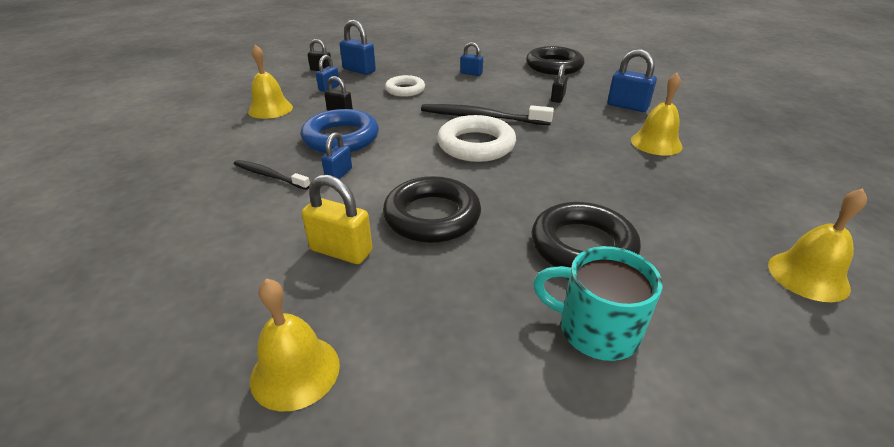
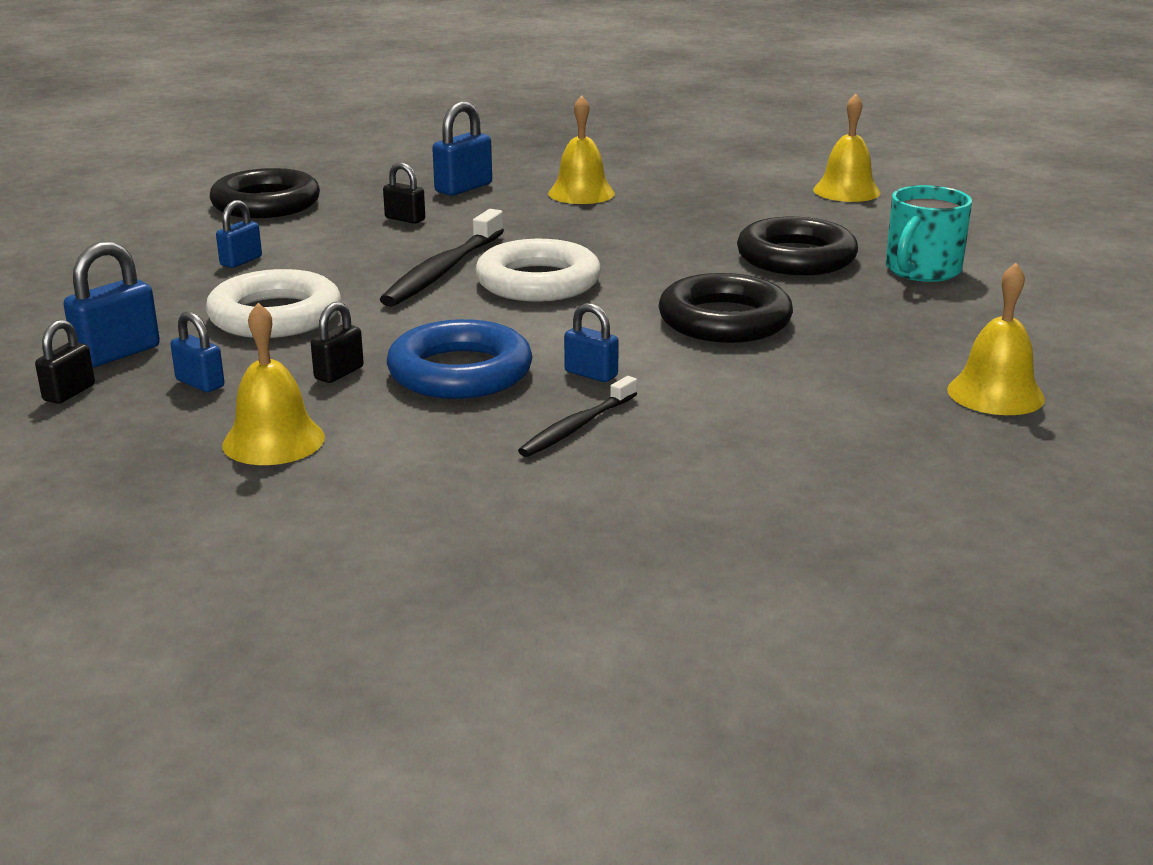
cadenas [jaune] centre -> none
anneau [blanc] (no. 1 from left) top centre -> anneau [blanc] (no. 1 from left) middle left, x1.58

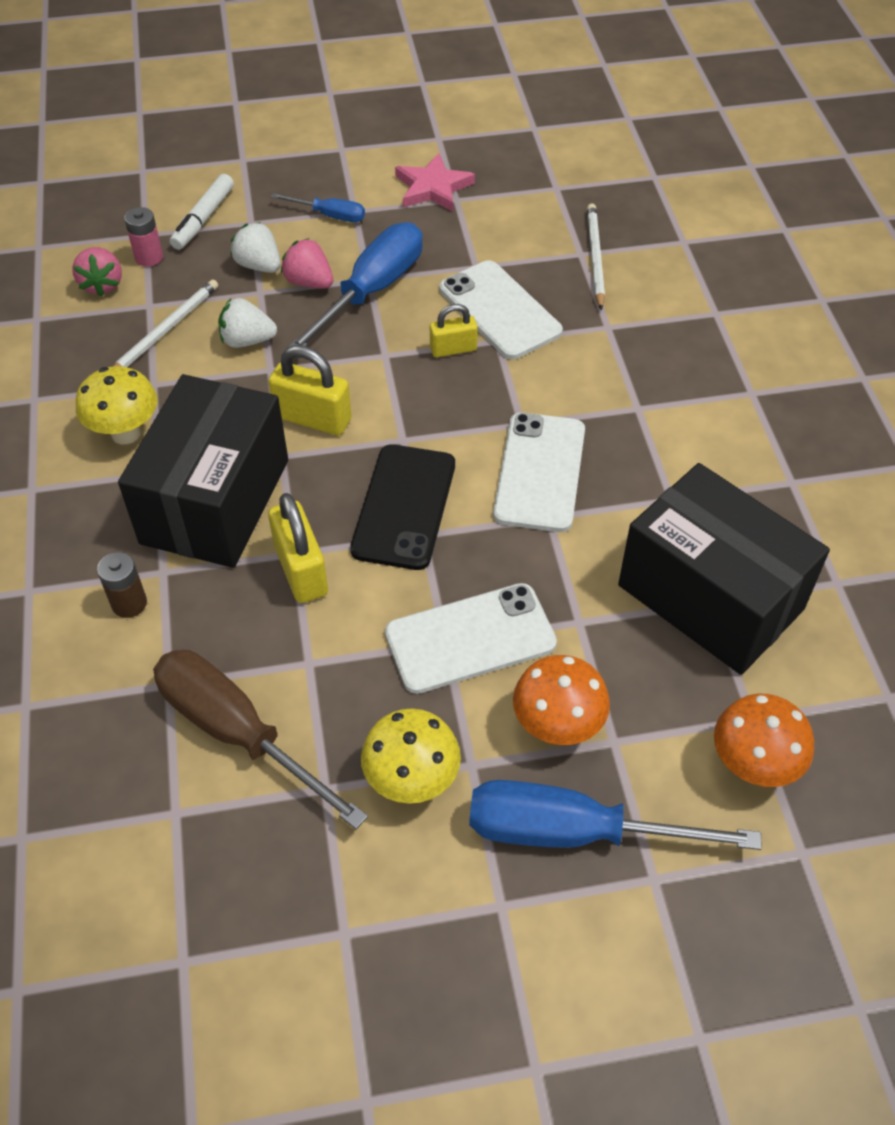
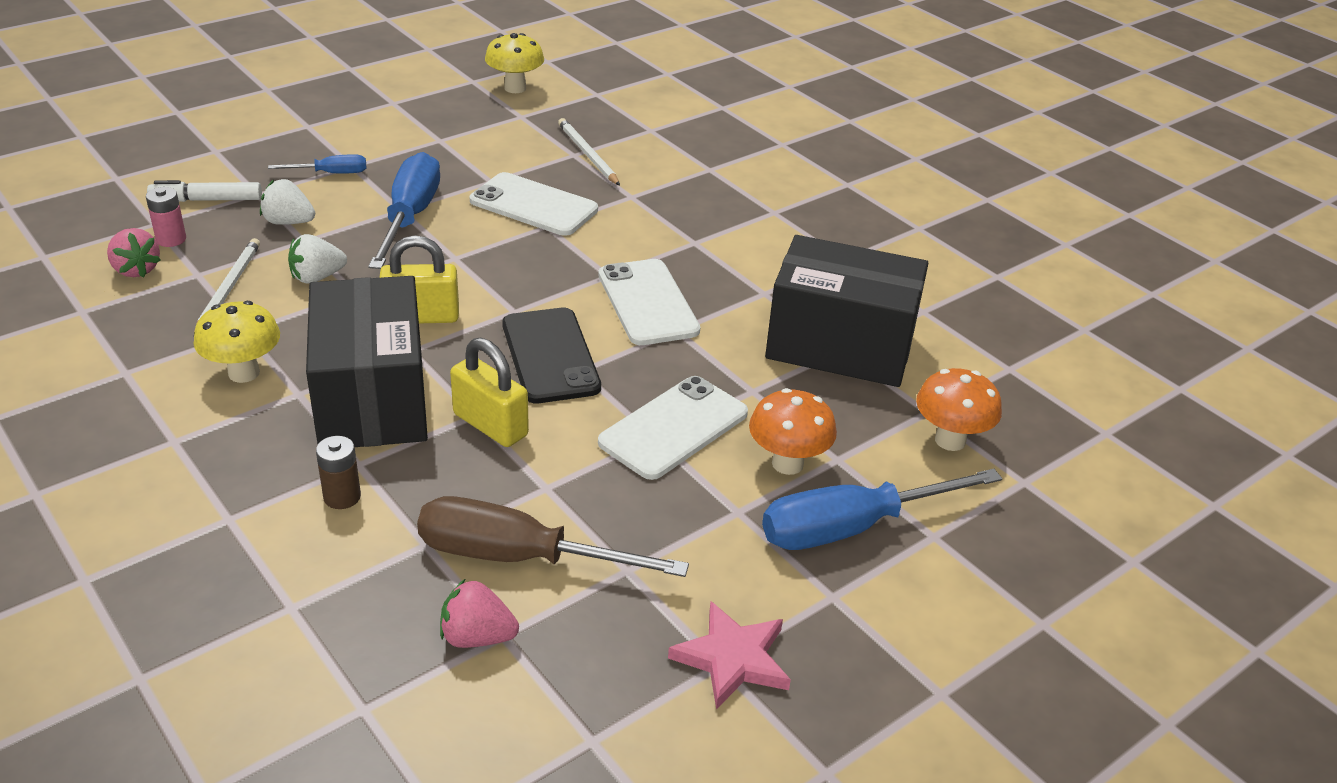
cadenas [jaune] (no. 3 from left) top centre -> none
fraise [rose] (no. 2 from left) top centre -> fraise [rose] (no. 2 from left) bottom centre, shifted
champignon [jaune] (no. 2 from left) bottom centre -> champignon [jaune] (no. 2 from left) top centre, shifted
étoile [rose] top centre -> étoile [rose] bottom centre, shifted
feutre [blanc] top left, 90 degrees clockwise

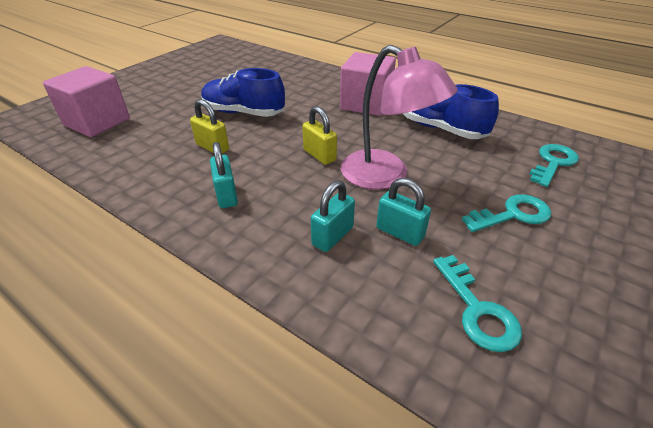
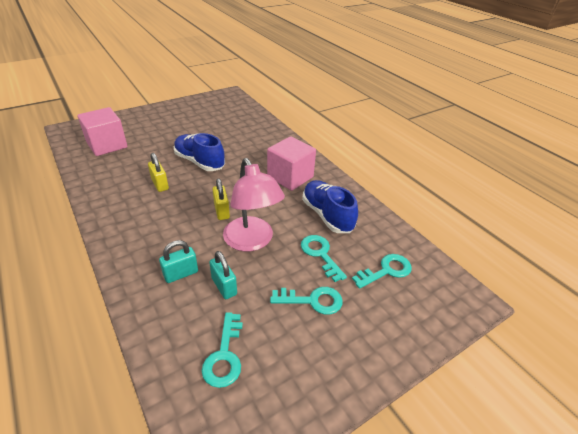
cadenas [turquoise] (no. 1 from left) centre -> none
none -> clé [turquoise] (no. 3 from left) centre

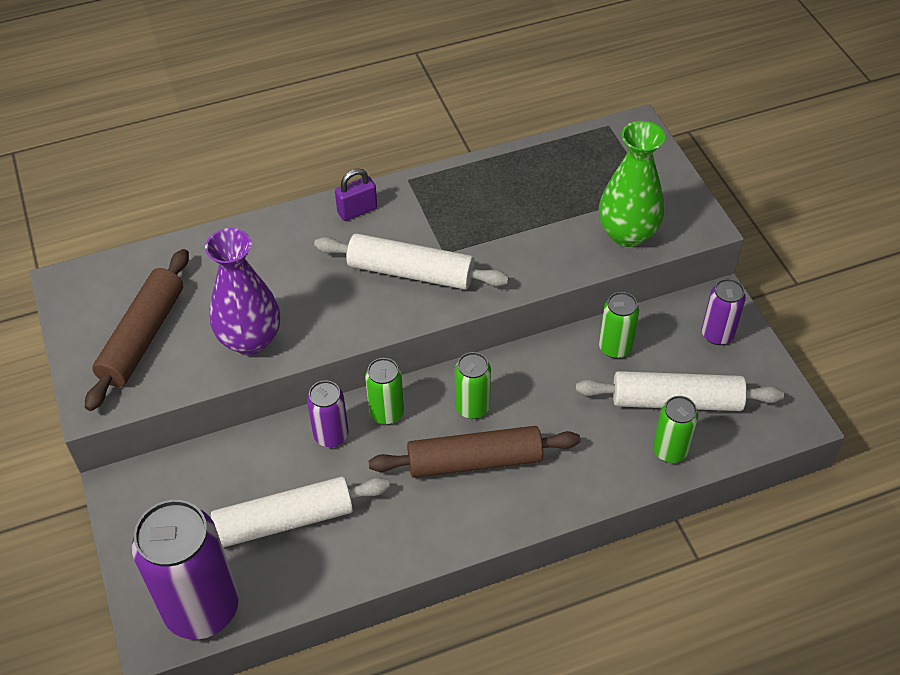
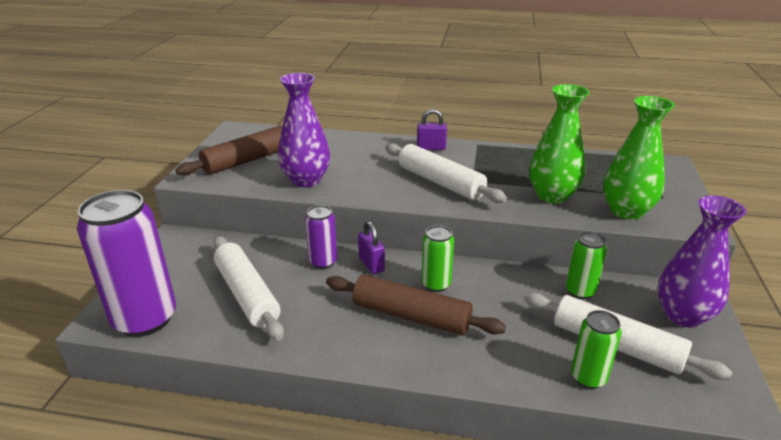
none -> vase [vert] (no. 1 from left) top right
canette [vert] (no. 1 from left) centre -> cadenas [violet] (no. 1 from left) centre
canette [violet] (no. 3 from left) middle right -> vase [violet] (no. 2 from left) middle right
rouleau à pâtisserie [blanc] (no. 1 from left) bottom centre -> rouleau à pâtisserie [blanc] (no. 1 from left) middle left, 45 degrees clockwise

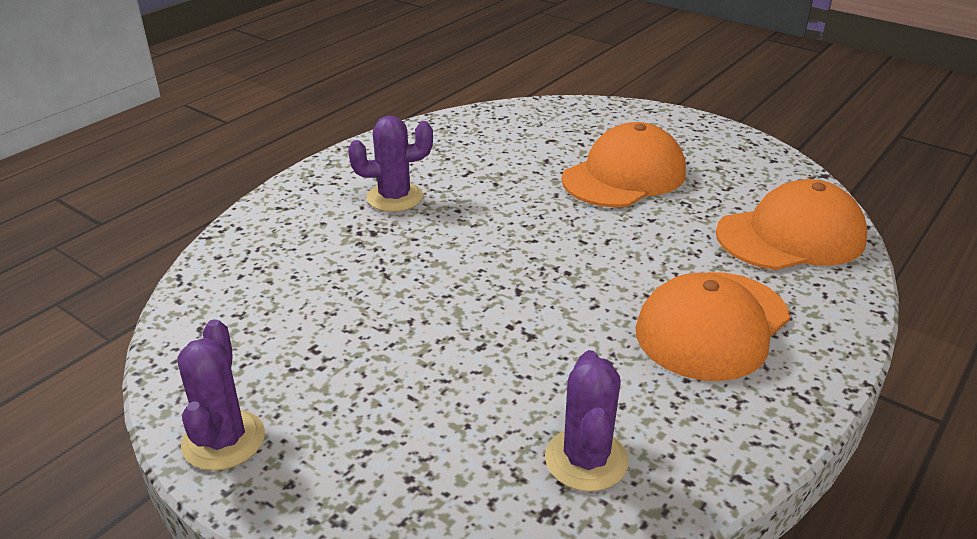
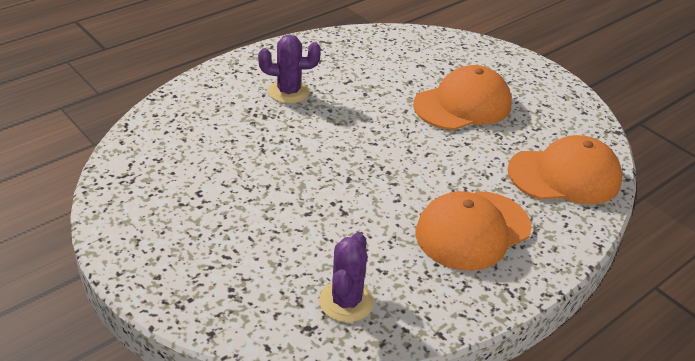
cactus [violet] (no. 1 from left) bottom left -> none

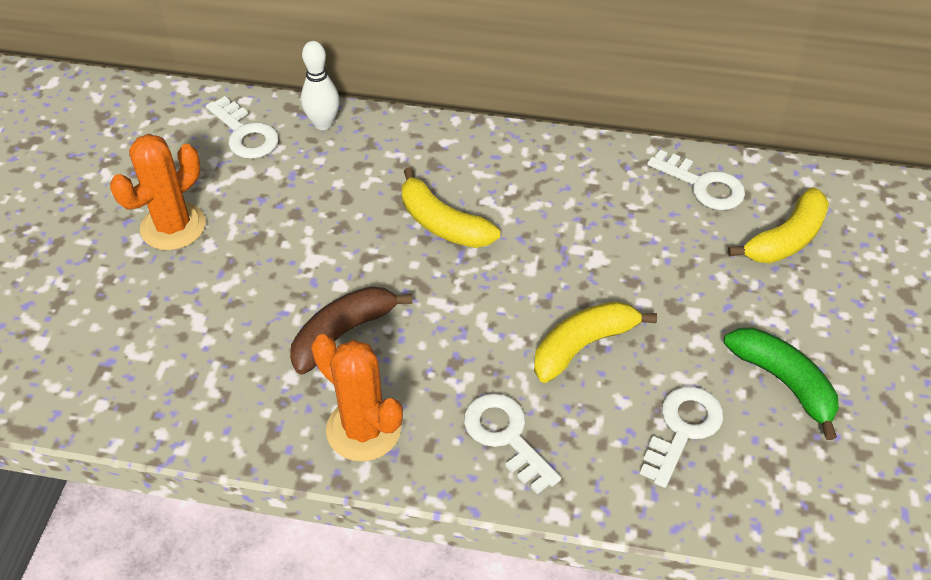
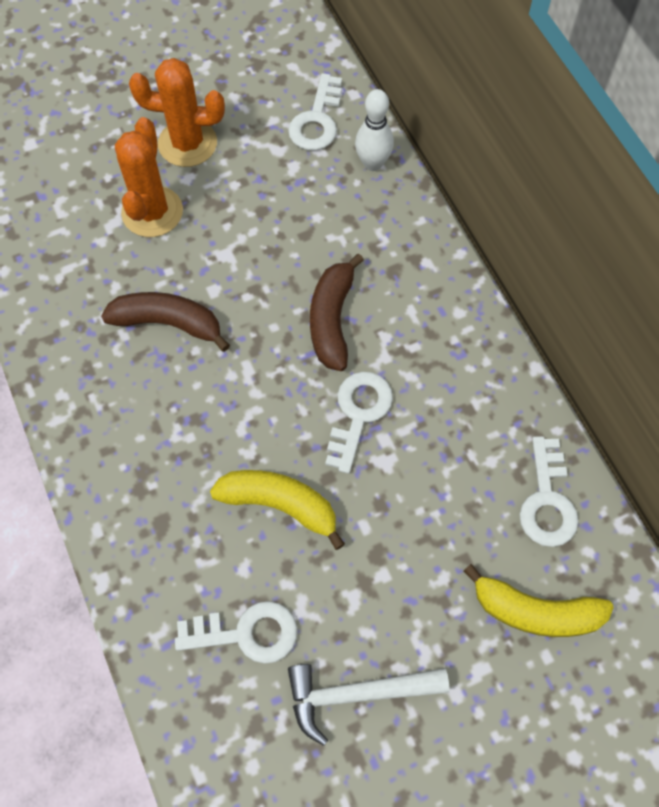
cactus [orange] (no. 2 from left in the first image) bottom centre -> cactus [orange] (no. 1 from left) top left, shifted
clé [blanc] (no. 2 from left in the first image) bottom centre -> clé [blanc] (no. 3 from left) centre, shifted
banane [vert] middle right -> marteau [blanc] bottom centre
banane [jaune] (no. 1 from left) centre -> banane [marron] (no. 2 from left) centre

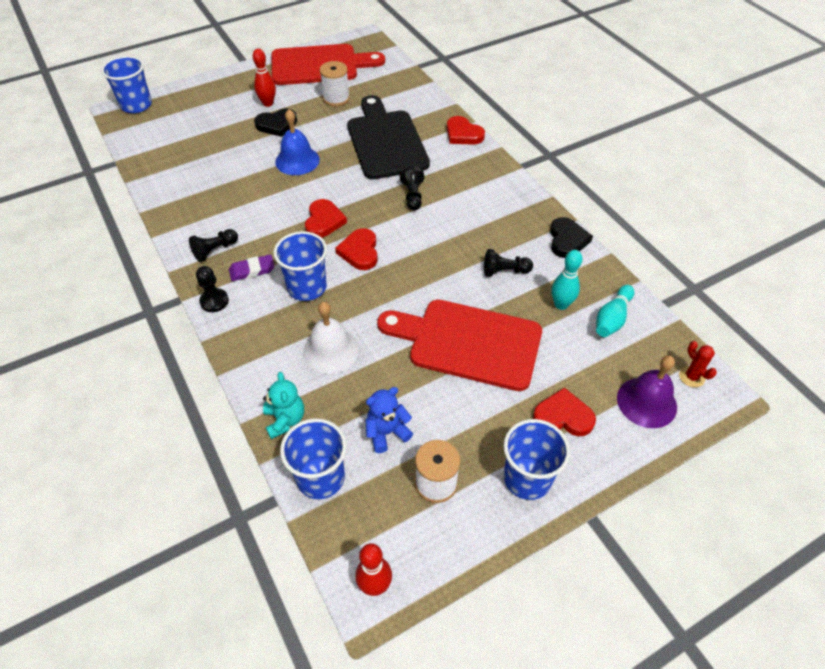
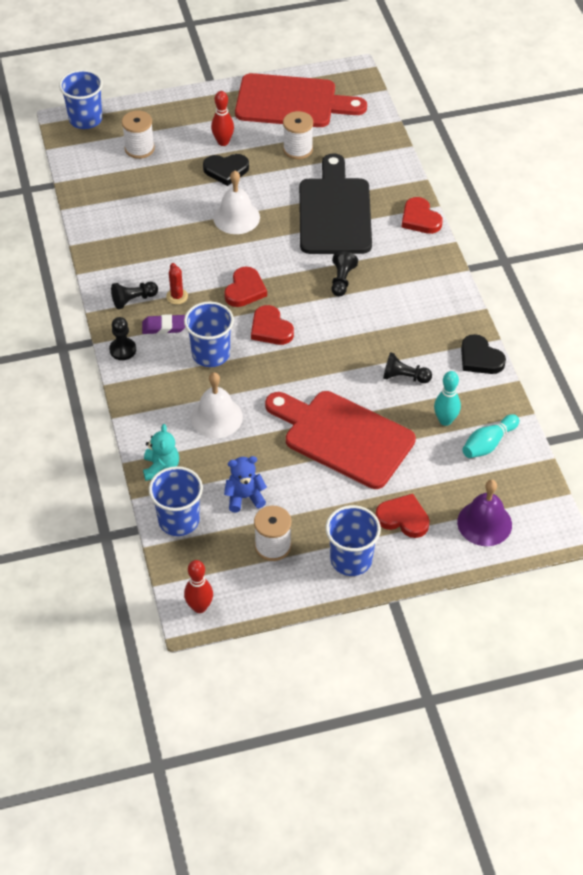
none -> bobine [blanc] (no. 1 from left) top left
cactus [rouge] middle right -> cactus [rouge] top left, shifted
cloche [bleu] top centre -> cloche [blanc] (no. 2 from left) top centre
cœur [rouge] (no. 2 from left) centre, 45 degrees counterclockwise
cœur [noir] (no. 2 from left) middle right, 120 degrees clockwise

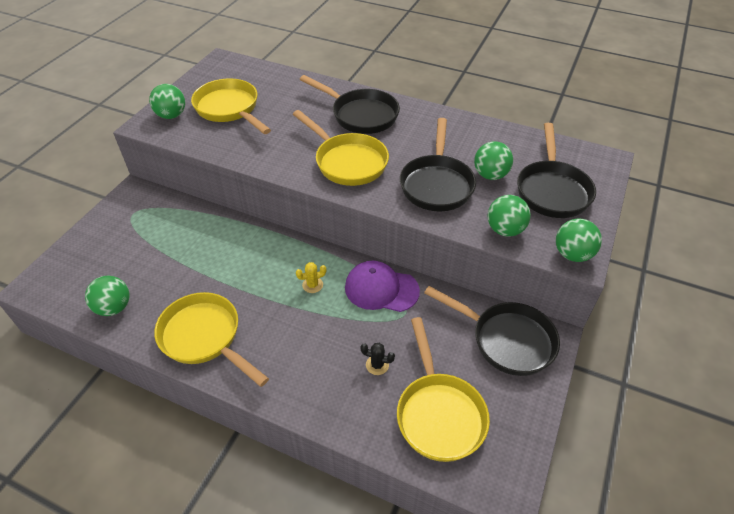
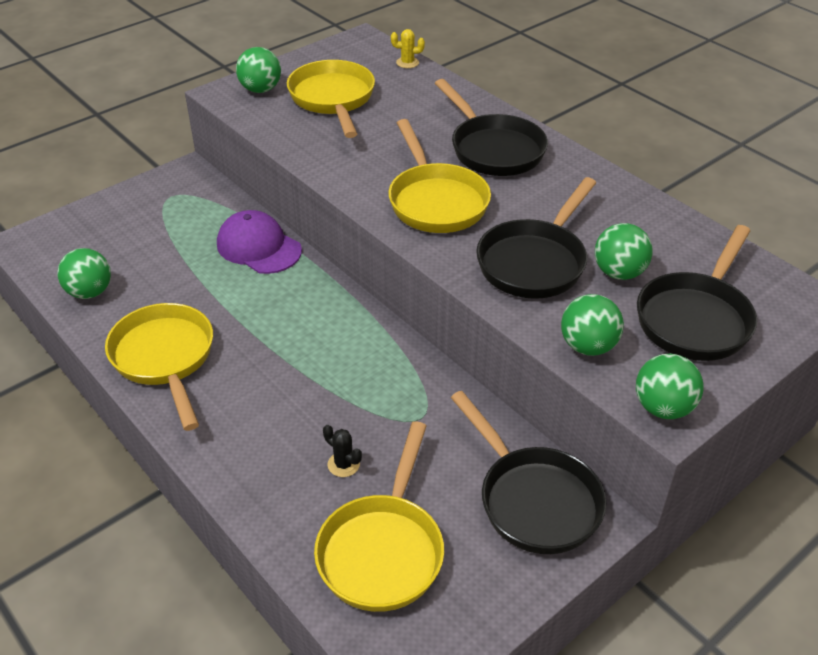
cactus [jaune] centre -> cactus [jaune] top centre, shifted
casquette [violet] centre -> casquette [violet] middle left, shifted

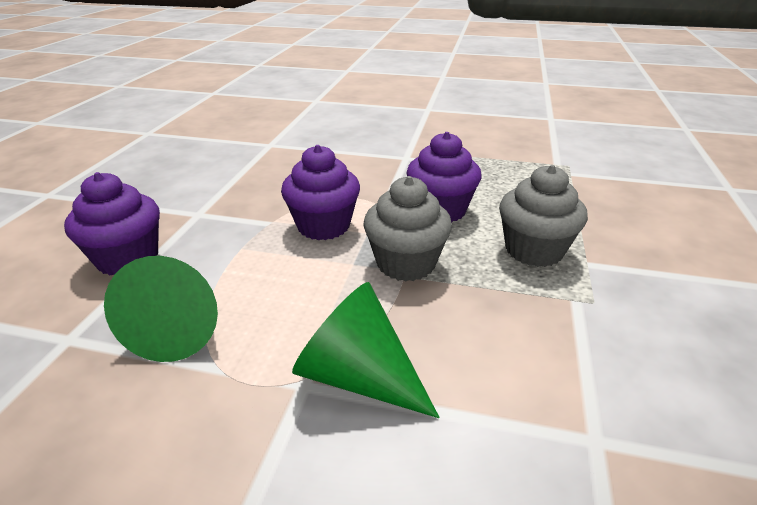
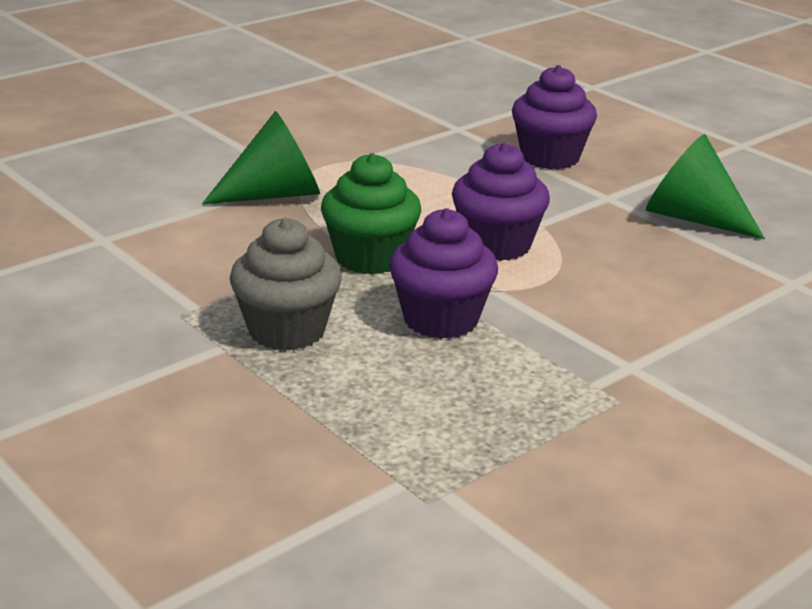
cône [vert] (no. 1 from left in the first image) middle left -> cône [vert] (no. 2 from left) top right, shifted
muffin [gris] (no. 1 from left) centre -> muffin [vert] centre

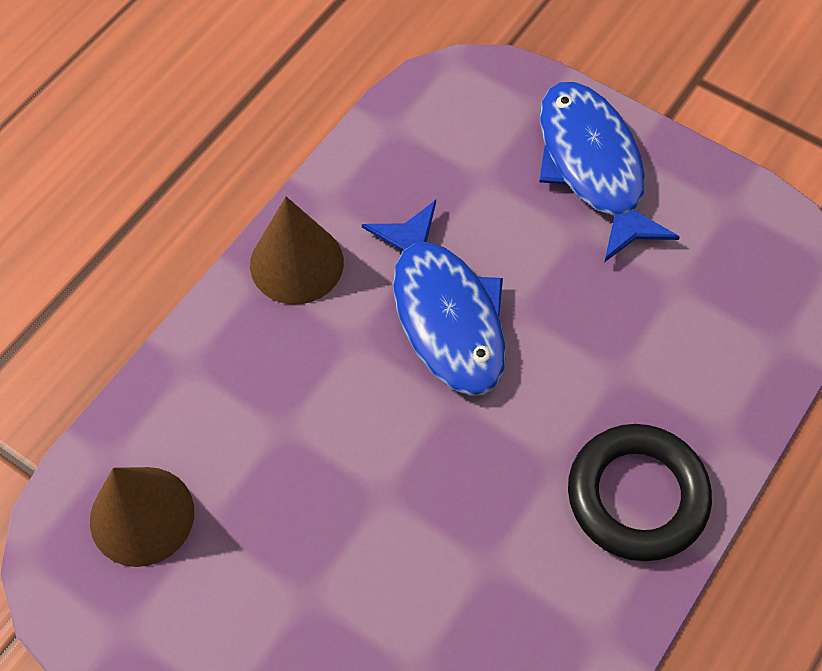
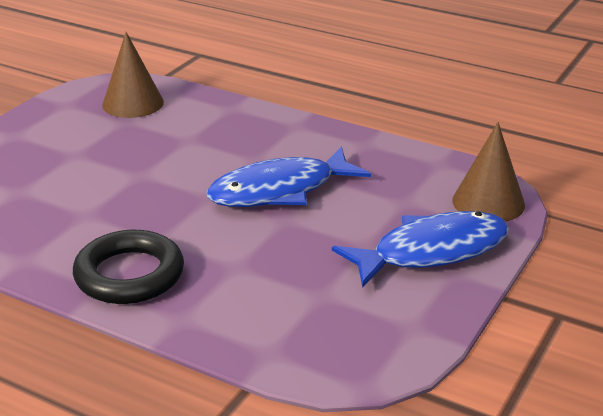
cône [marron] (no. 2 from left) centre -> cône [marron] (no. 2 from left) middle right, shifted

